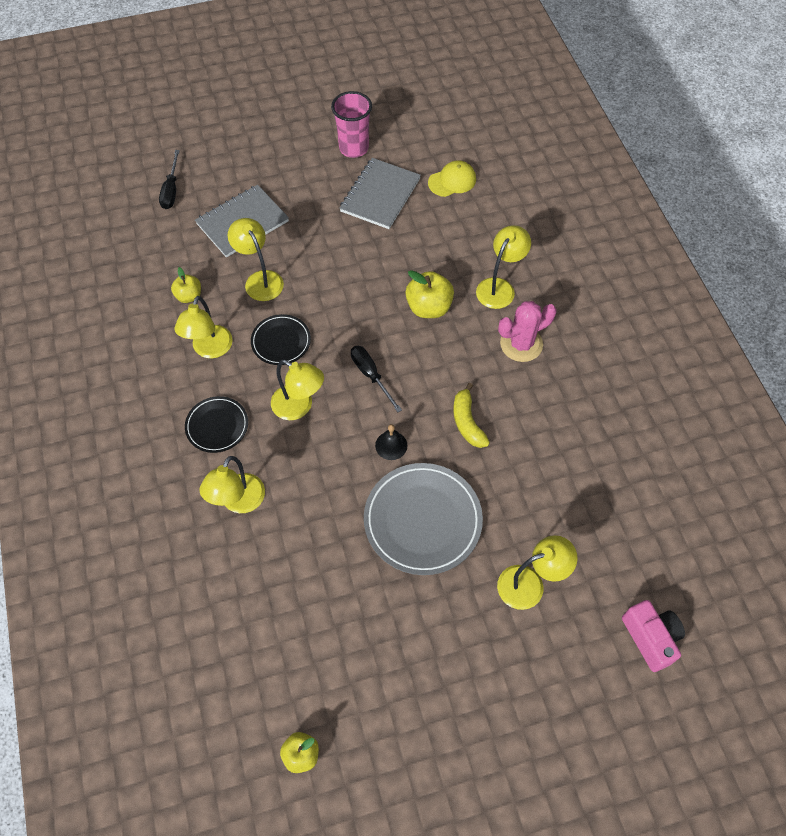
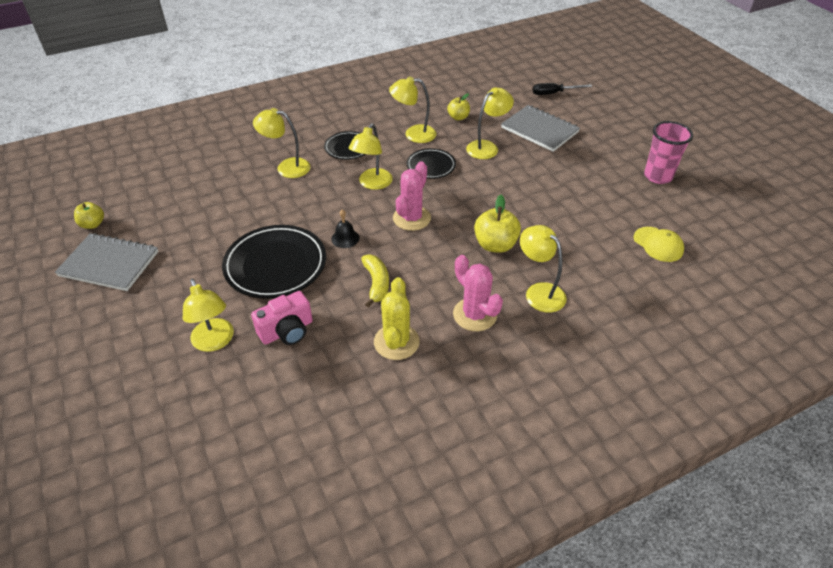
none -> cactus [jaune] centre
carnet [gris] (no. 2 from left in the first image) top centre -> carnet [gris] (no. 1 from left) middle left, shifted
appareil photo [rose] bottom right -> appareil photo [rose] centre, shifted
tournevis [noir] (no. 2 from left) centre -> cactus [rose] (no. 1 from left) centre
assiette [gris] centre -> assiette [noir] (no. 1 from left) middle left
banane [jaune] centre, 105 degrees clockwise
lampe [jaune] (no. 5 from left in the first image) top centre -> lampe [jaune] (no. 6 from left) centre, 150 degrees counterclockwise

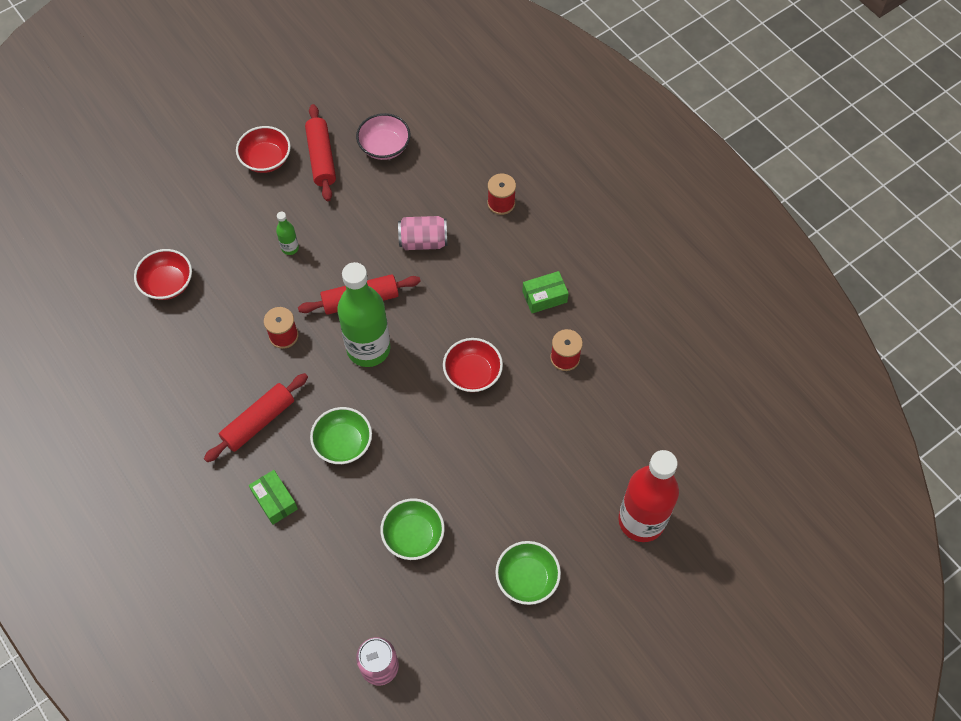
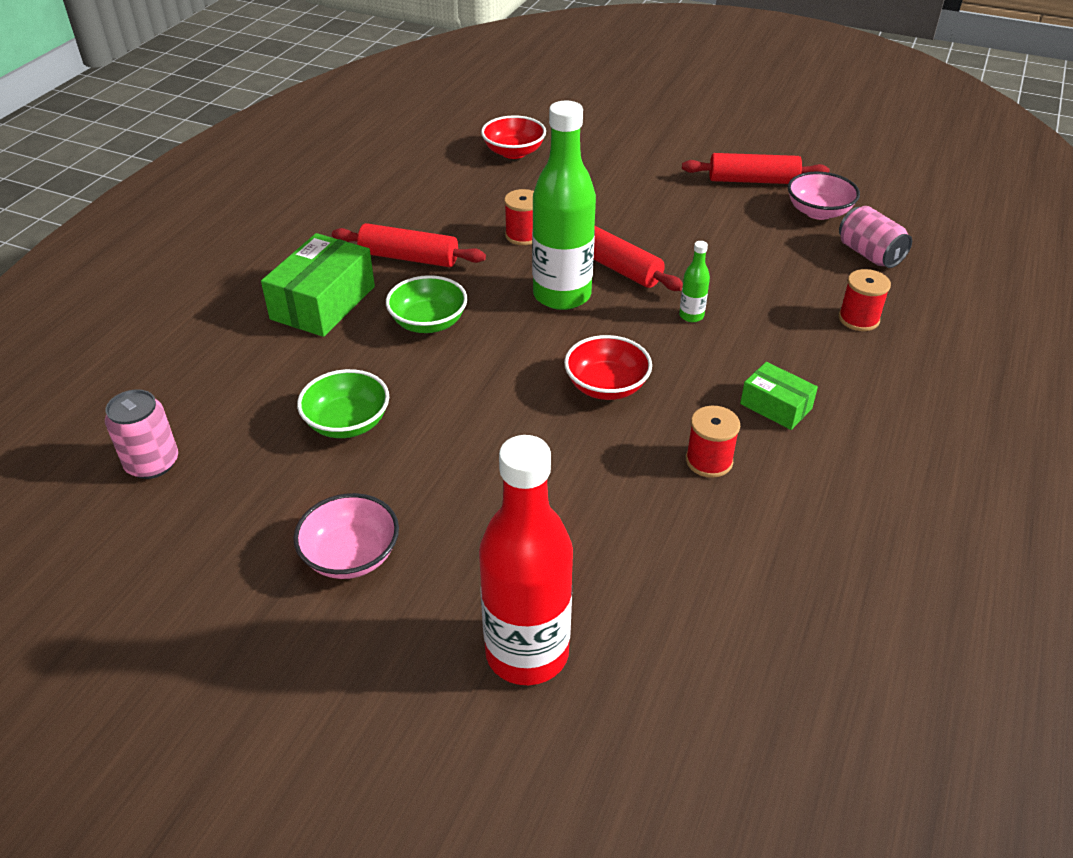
bol [rouge] (no. 2 from left) top left -> none
bouteille [vert] (no. 1 from left in the first image) top left -> bouteille [vert] (no. 2 from left) top centre, shifted
canette [rose] (no. 2 from left) top centre -> canette [rose] (no. 2 from left) top right, shifted
bol [vert] (no. 3 from left) bottom centre -> bol [rose] (no. 1 from left) middle left
rouleau à pâtisserie [rouge] (no. 2 from left in the first image) top left -> rouleau à pâtisserie [rouge] (no. 3 from left) top right, 45 degrees clockwise
boîte [vert] (no. 1 from left) bottom left -> boîte [vert] (no. 1 from left) top left, x1.76

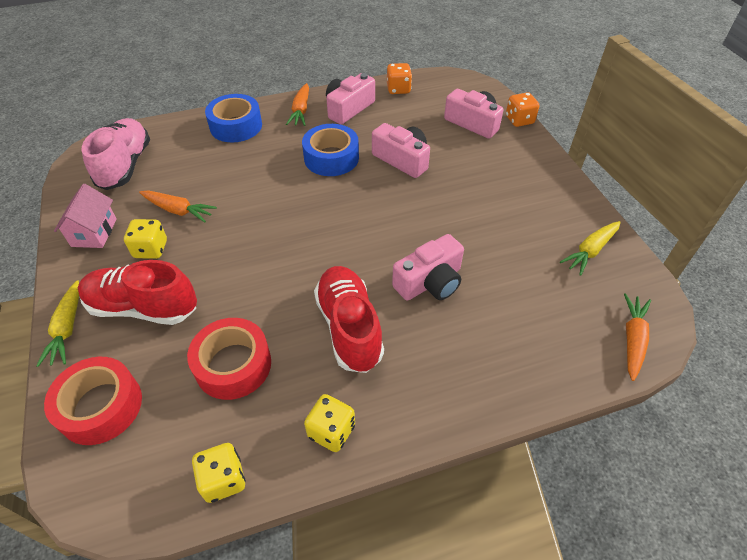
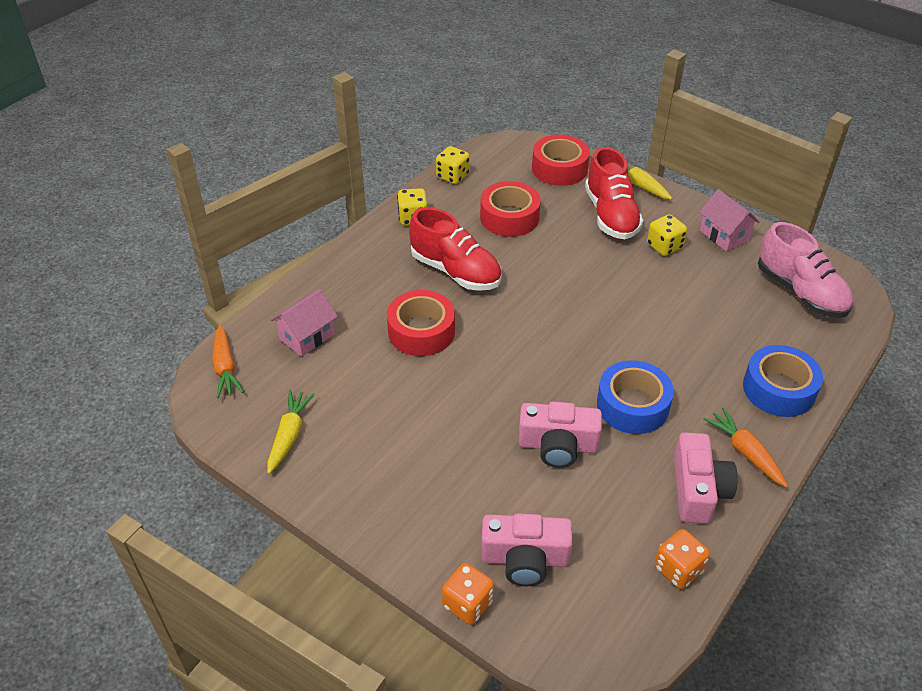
carotte [orange] (no. 1 from left) middle left -> none
none -> maison [rose] (no. 1 from left) middle left
appareil photo [rose] (no. 3 from left) centre -> ruban adhésif [rouge] (no. 1 from left) centre
chaussure [rouge] (no. 1 from left in the first image) middle left -> chaussure [rouge] (no. 2 from left) top centre, 105 degrees clockwise

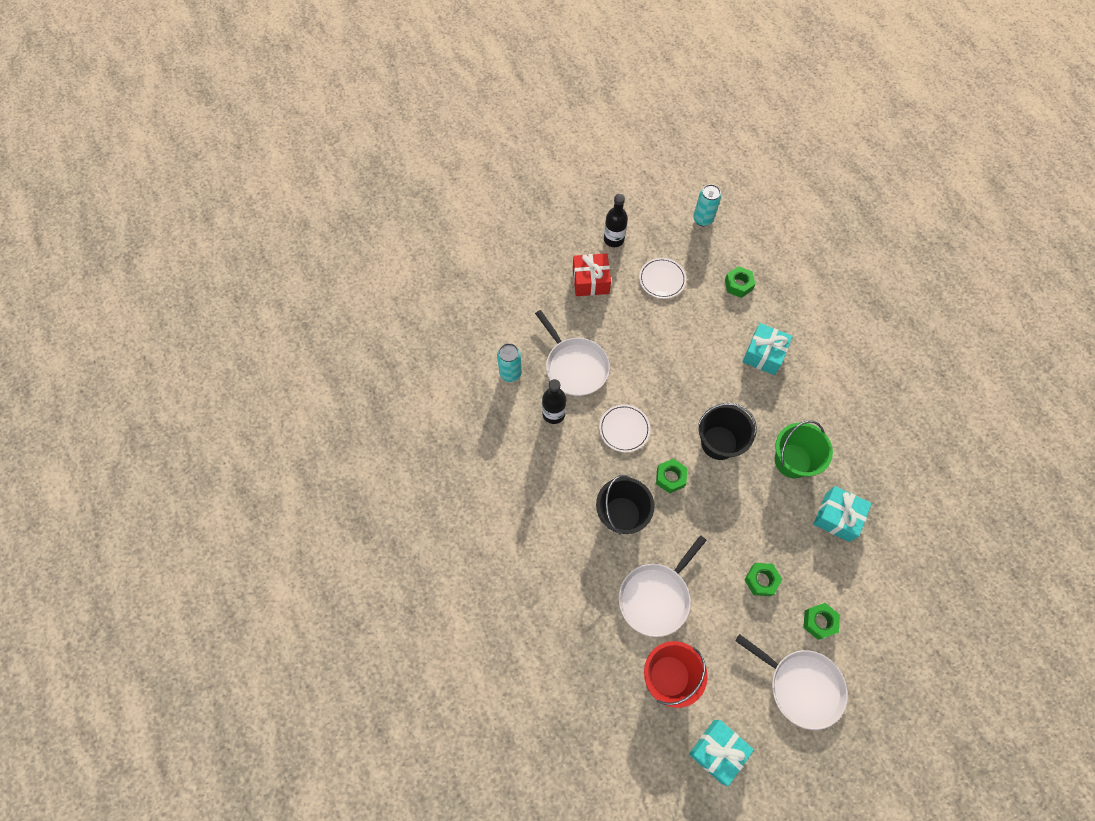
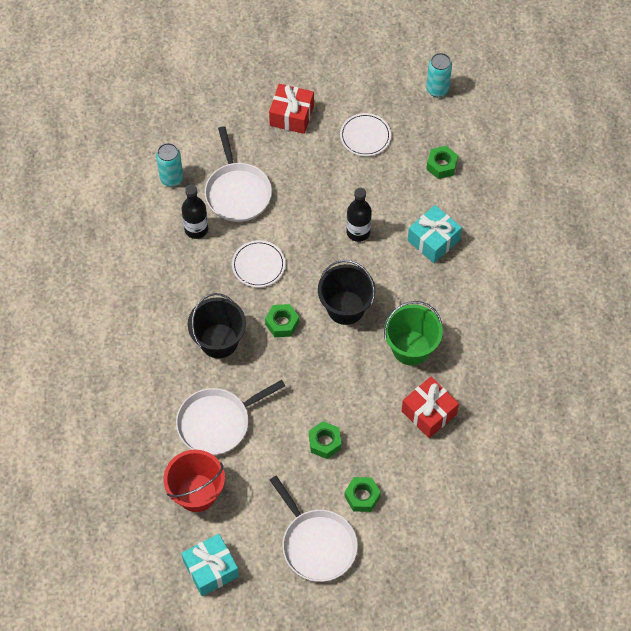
bouteille [noir] (no. 2 from left) top centre -> bouteille [noir] (no. 2 from left) centre, shifted
cadeau [turquoise] (no. 3 from left) middle right -> cadeau [rouge] (no. 2 from left) middle right

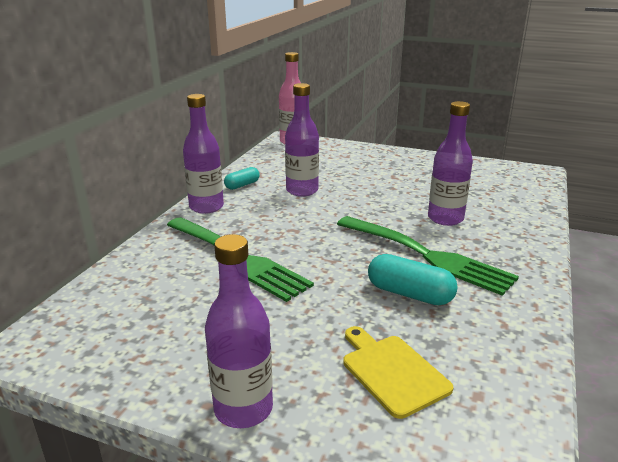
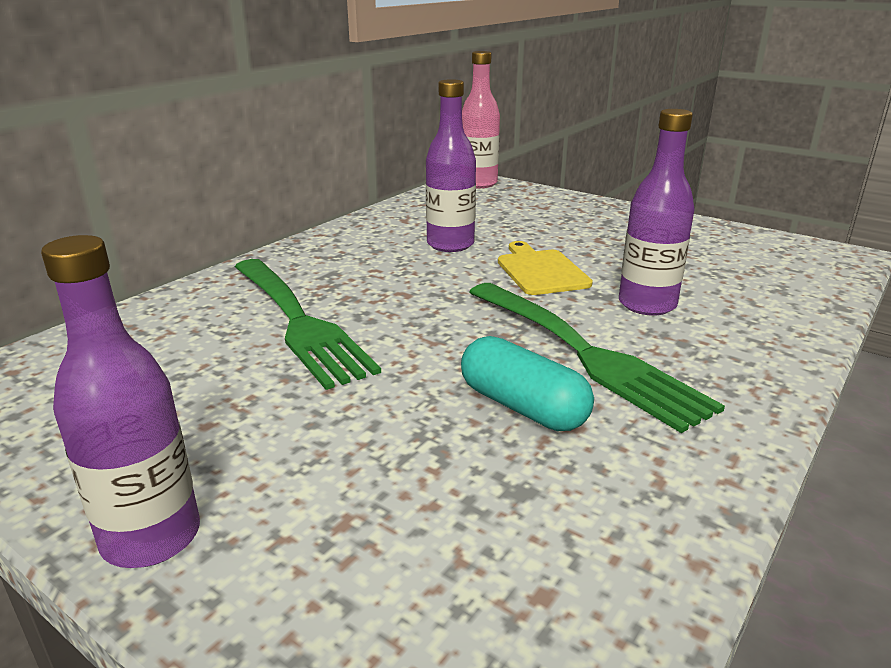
bouteille [violet] (no. 1 from left) middle left -> none
gélule [turquoise] (no. 1 from left) centre -> none
planche à découper [jaune] bottom centre -> planche à découper [jaune] centre, shifted

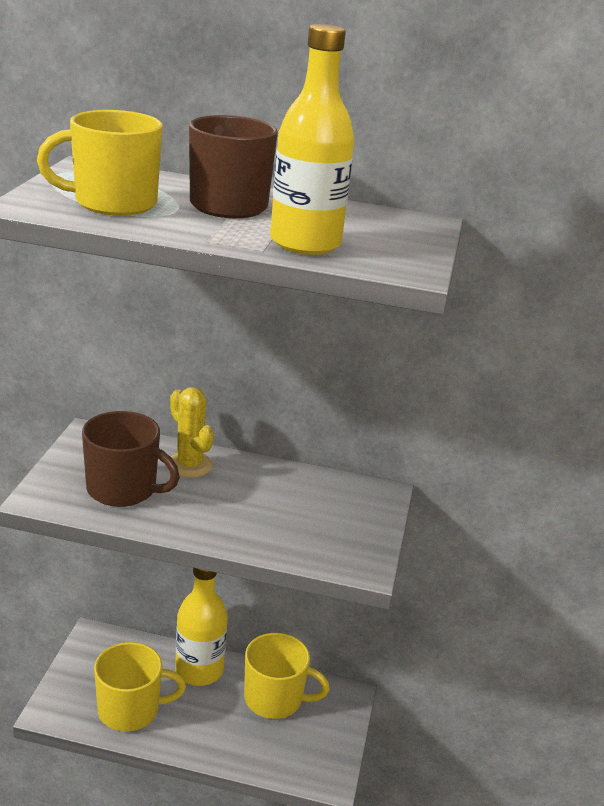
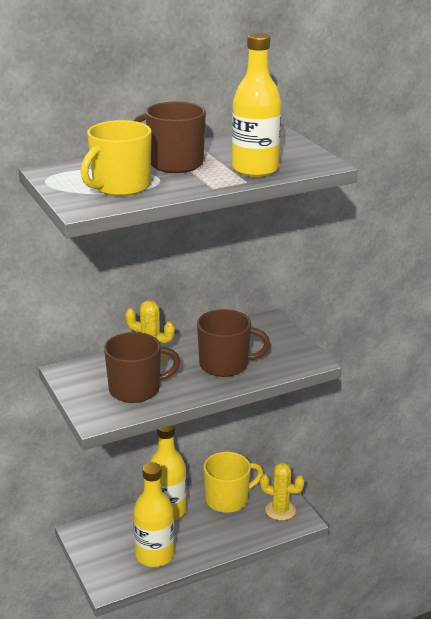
none -> tasse [marron] (no. 3 from left) centre
none -> cactus [jaune] (no. 2 from left) bottom centre
tasse [jaune] (no. 2 from left) bottom left -> bouteille [jaune] (no. 1 from left) bottom centre

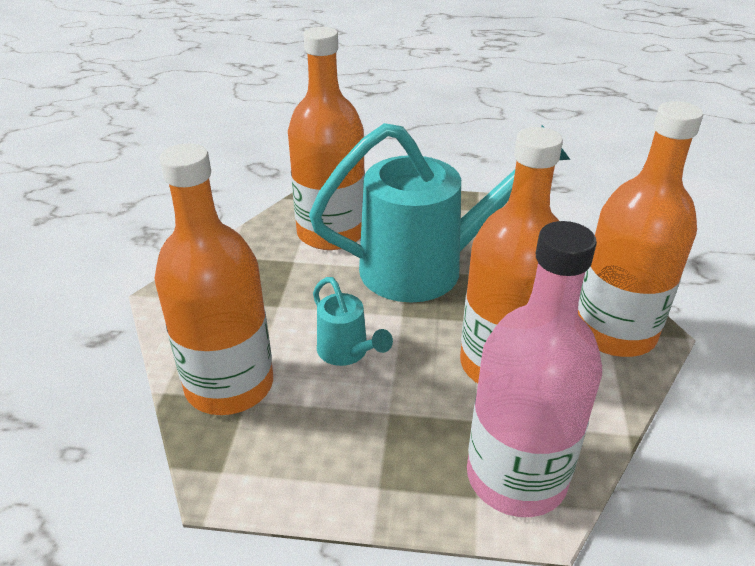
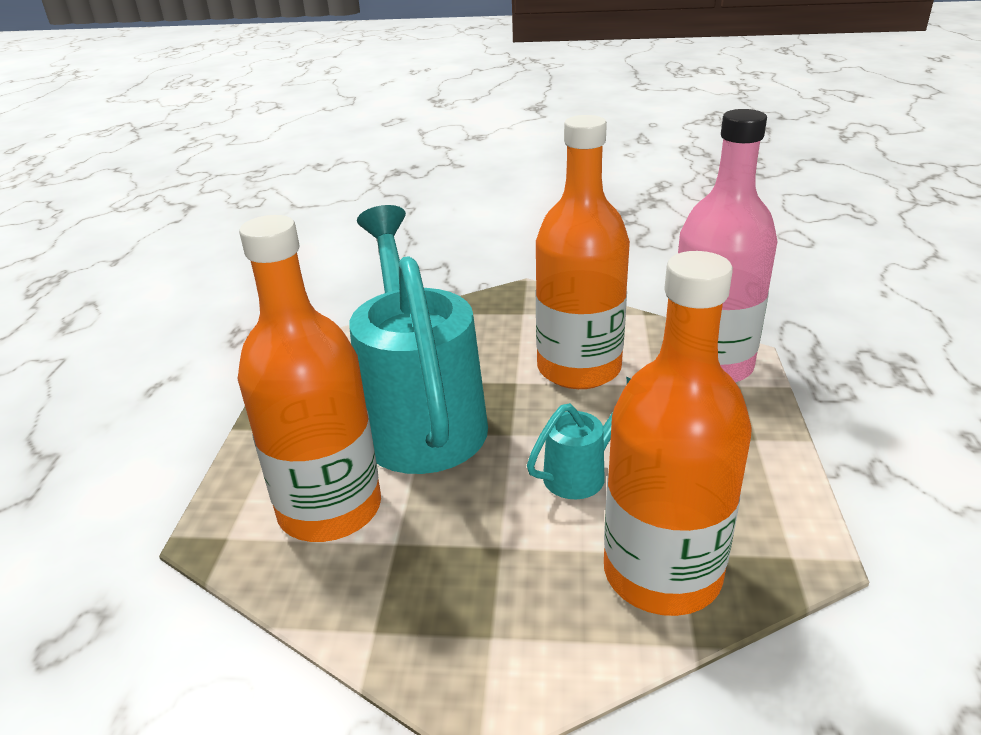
bouteille [orange] (no. 4 from left) middle right -> none

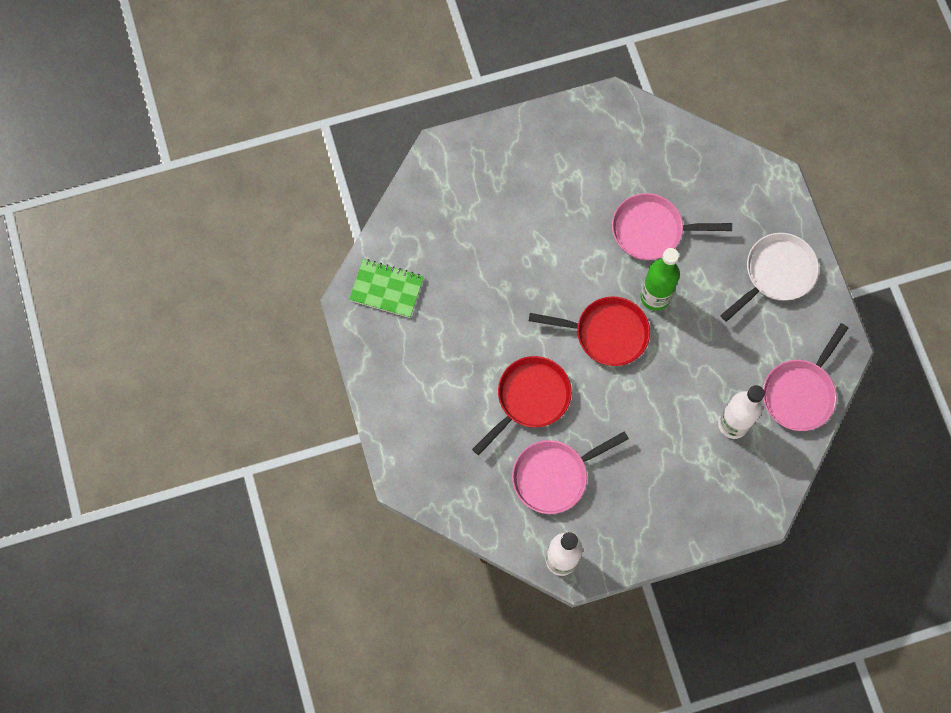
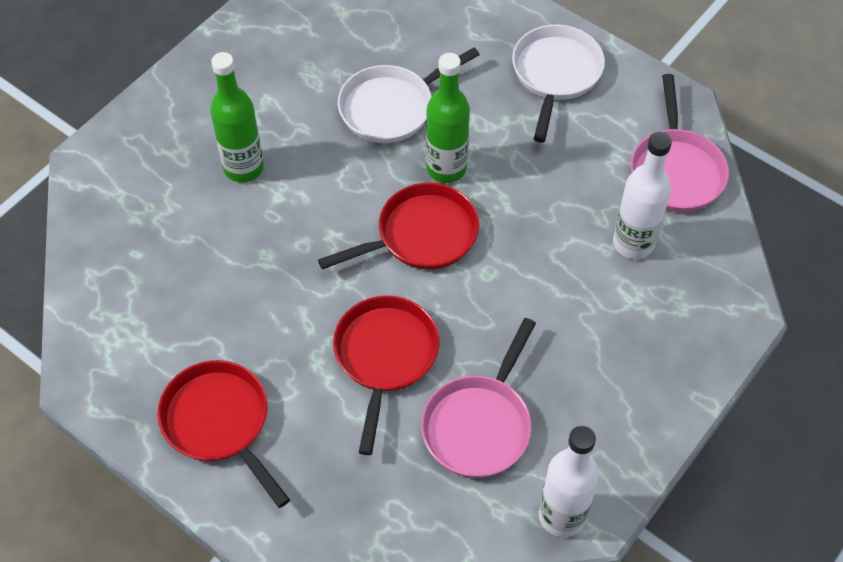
carnet [vert] centre -> none
none -> poêle [rouge] (no. 1 from left) bottom left
none -> bouteille [vert] (no. 1 from left) top left
poêle [rose] (no. 2 from left) top right -> poêle [blanc] (no. 1 from left) top centre

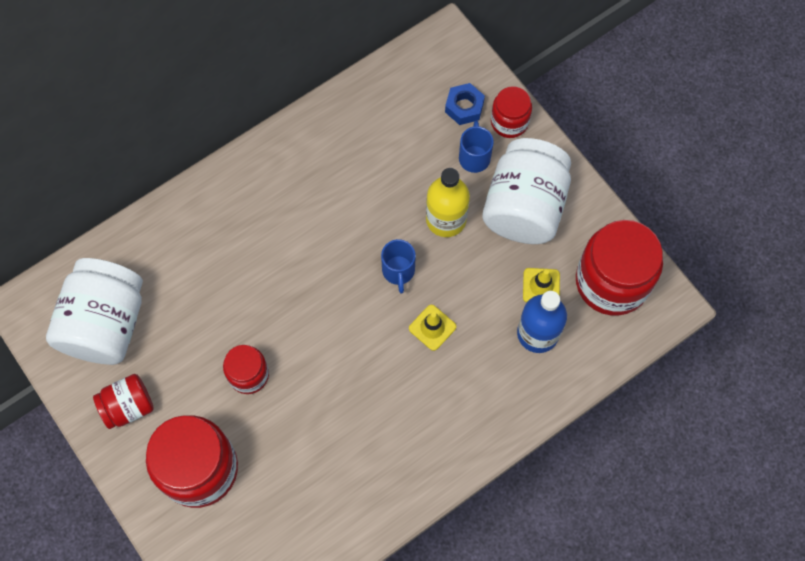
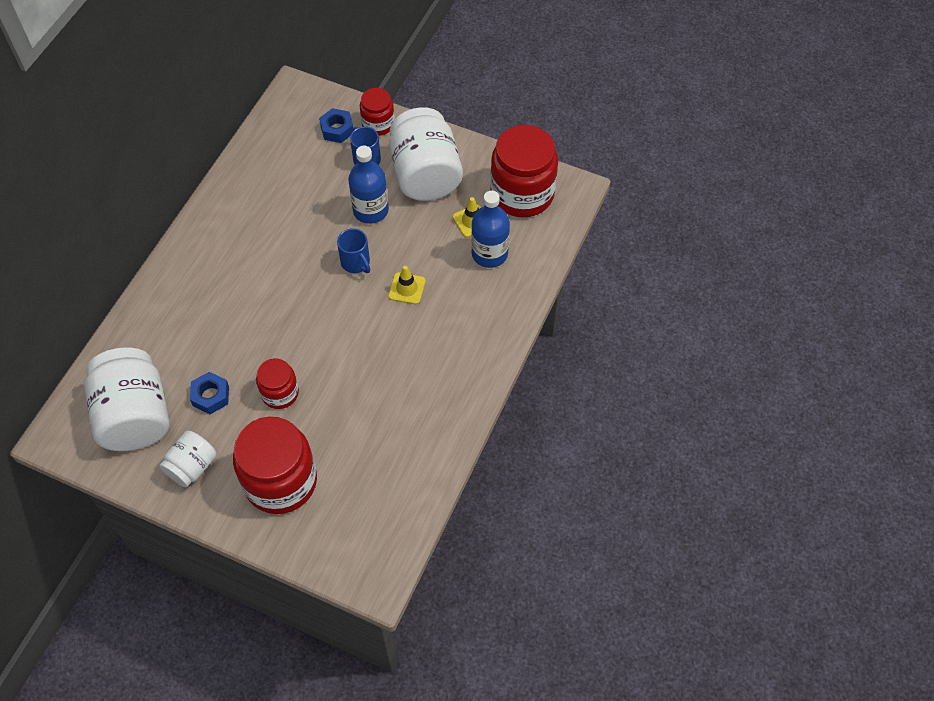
none -> écrou [bleu] (no. 1 from left) middle left
bocal [rouge] (no. 1 from left) bottom left -> bocal [blanc] (no. 2 from left) middle left
bouteille [jaune] centre -> bouteille [bleu] (no. 1 from left) top centre

